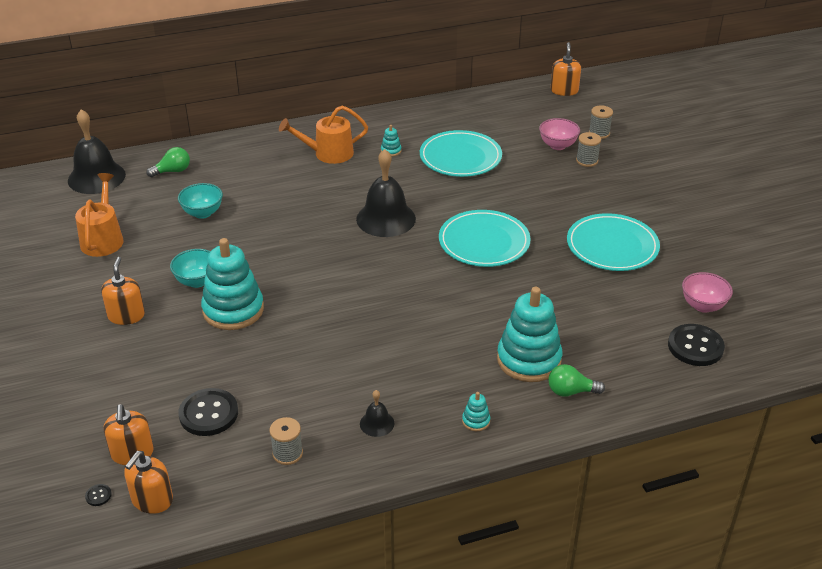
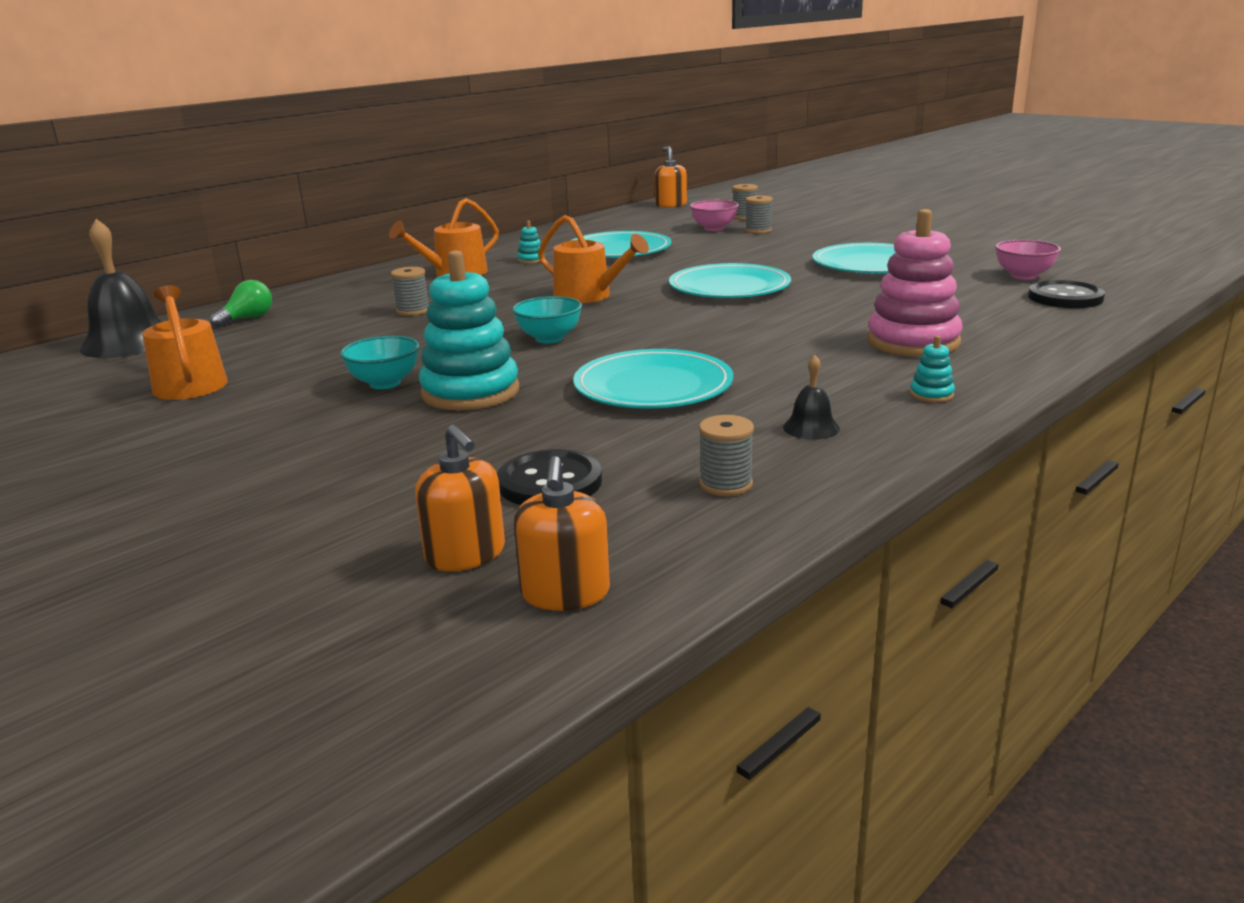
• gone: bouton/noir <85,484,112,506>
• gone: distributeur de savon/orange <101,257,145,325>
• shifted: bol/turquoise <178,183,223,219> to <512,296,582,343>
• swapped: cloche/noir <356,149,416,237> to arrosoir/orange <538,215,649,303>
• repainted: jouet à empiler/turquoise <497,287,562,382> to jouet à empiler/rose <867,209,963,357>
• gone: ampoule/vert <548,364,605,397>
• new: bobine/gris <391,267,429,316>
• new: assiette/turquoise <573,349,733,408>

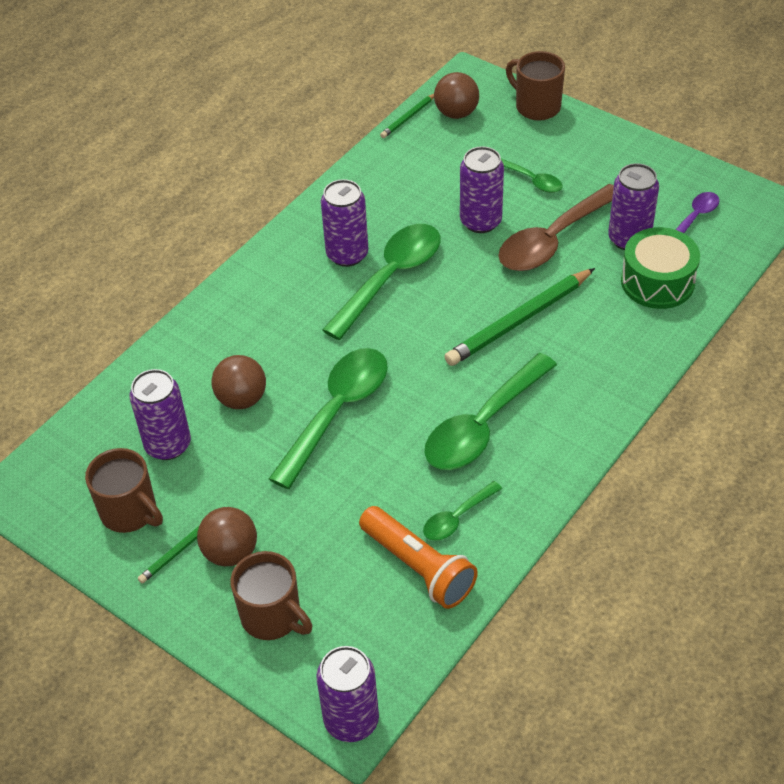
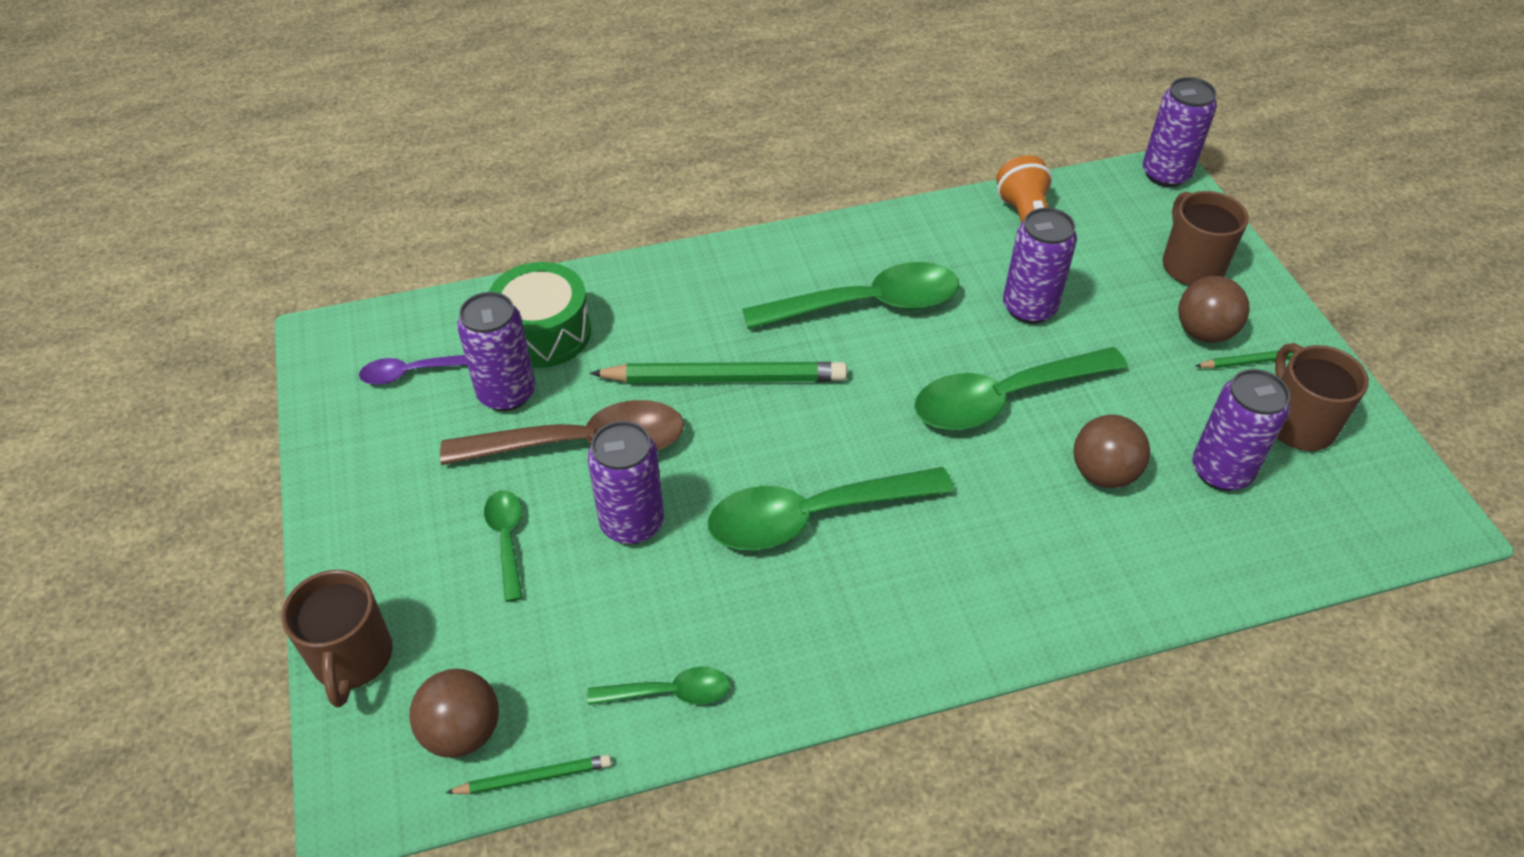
• shifted: canette/violet <321,179,368,267> to <1003,208,1077,324>
• shifted: cuillère/vert <423,481,502,541> to <588,667,730,705>

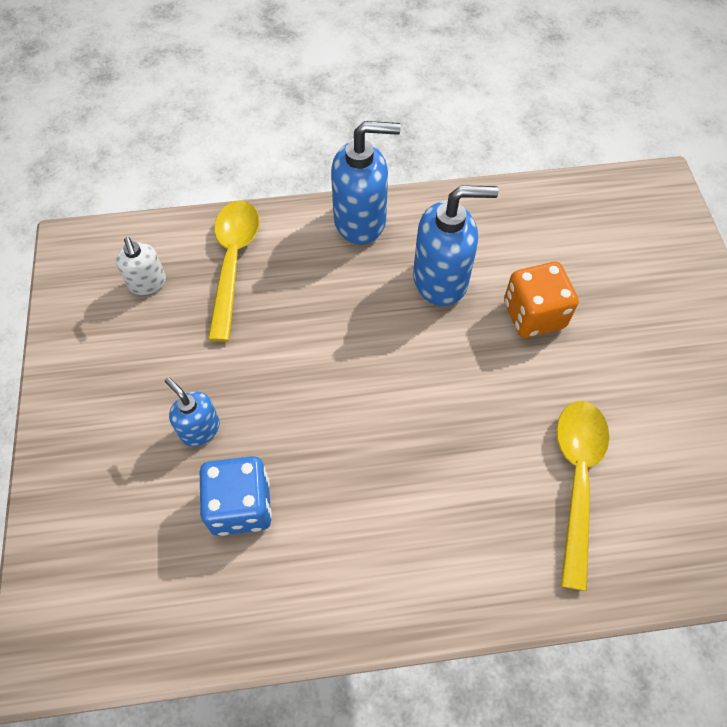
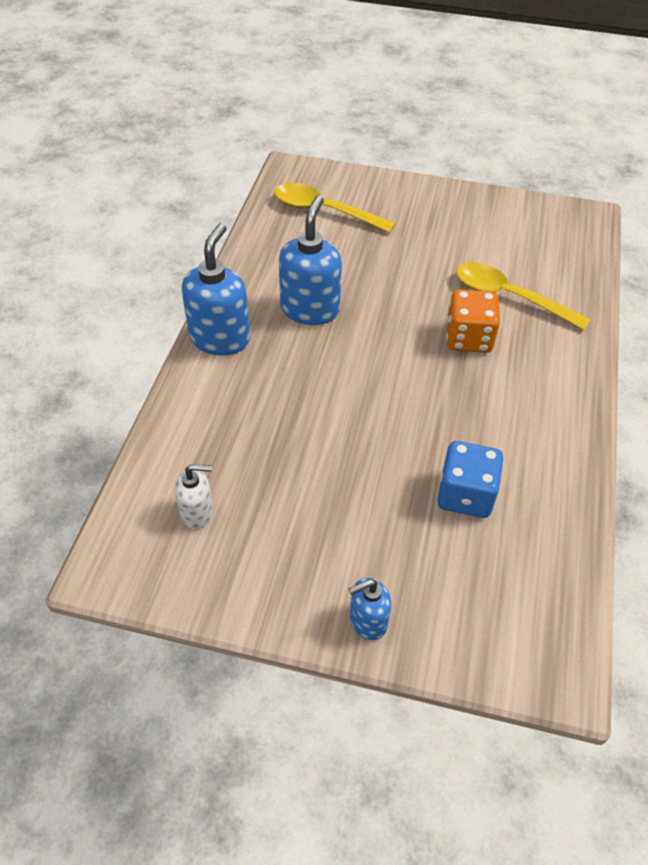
• shifted: distributeur de savon/bleu <165,377,220,447> to <349,578,391,640>
• shifted: cuillère/jaune <208,201,259,342> to <274,183,395,233>
• shifted: dé/orange <504,262,579,338> to <446,289,500,353>

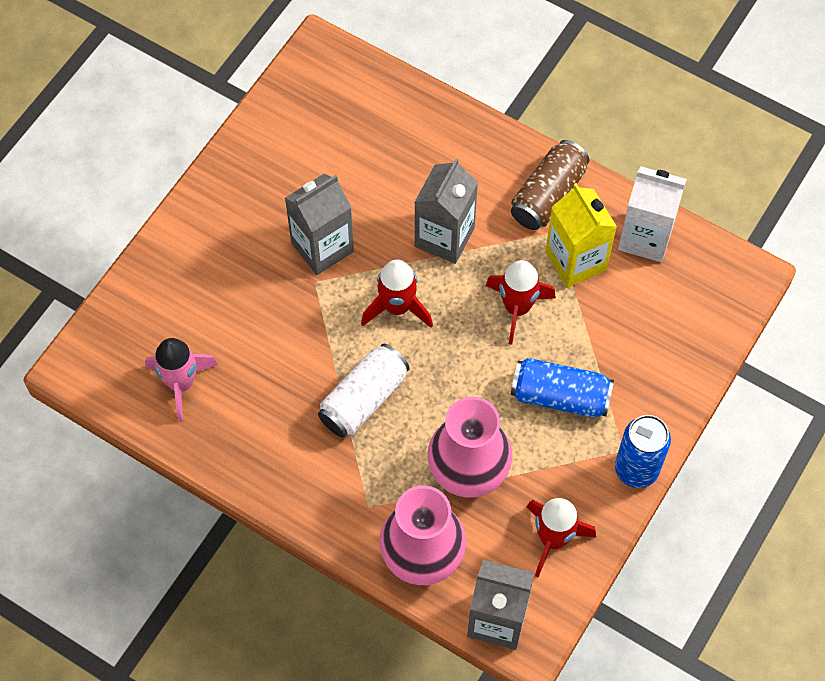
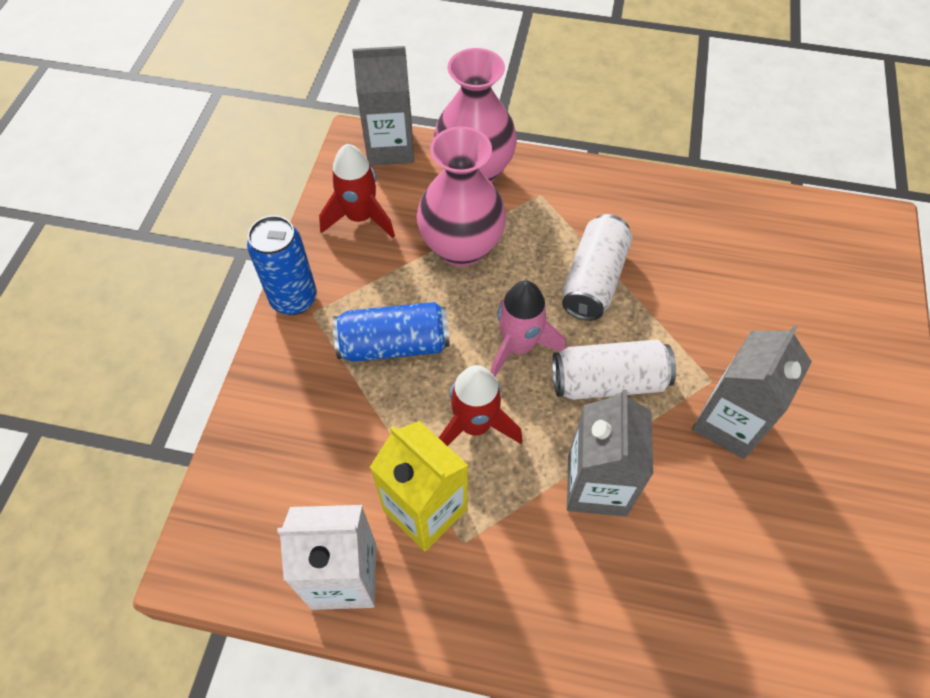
• shifted: fusée/rose <145,338,218,422> to <491,281,566,376>
• swapped: fusée/rouge <361,260,433,328> to canette/blanc <552,339,676,400>
• gone: canette/marron <511,140,589,230>

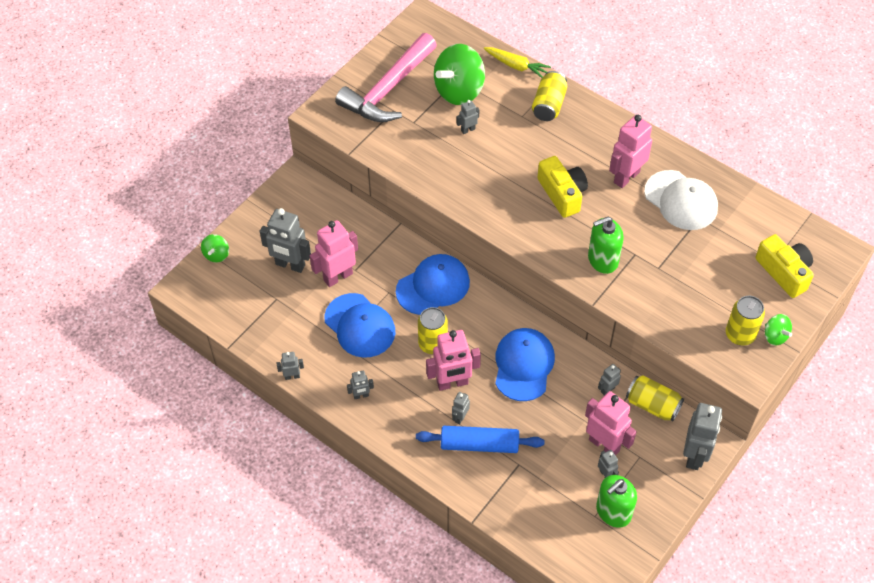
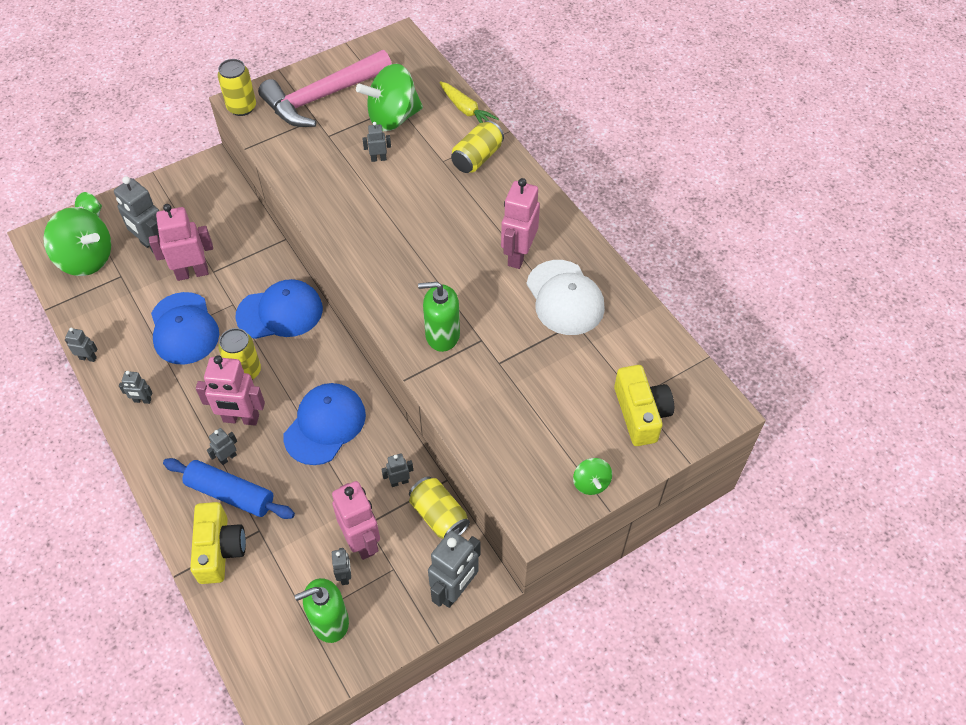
• shifted: appareil photo/jaune <537,156,588,218> to <190,502,246,584>
• rotated: robot/rose <609,115,652,188> = <501,178,540,269> 45 degrees counterclockwise
• shifted: canette/jaune <726,296,765,346> to <218,59,256,116>
• new: toupie/vert <43,207,111,276>

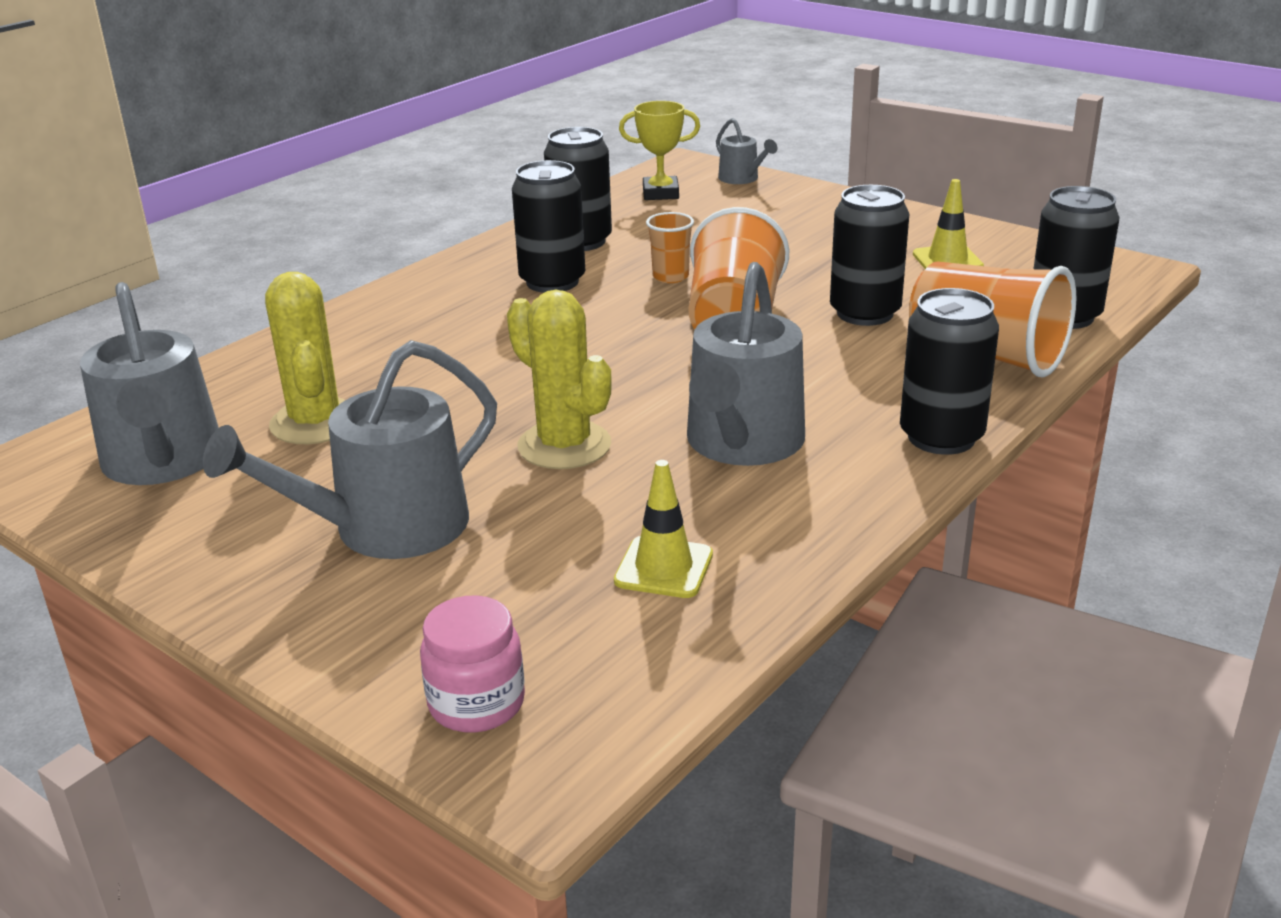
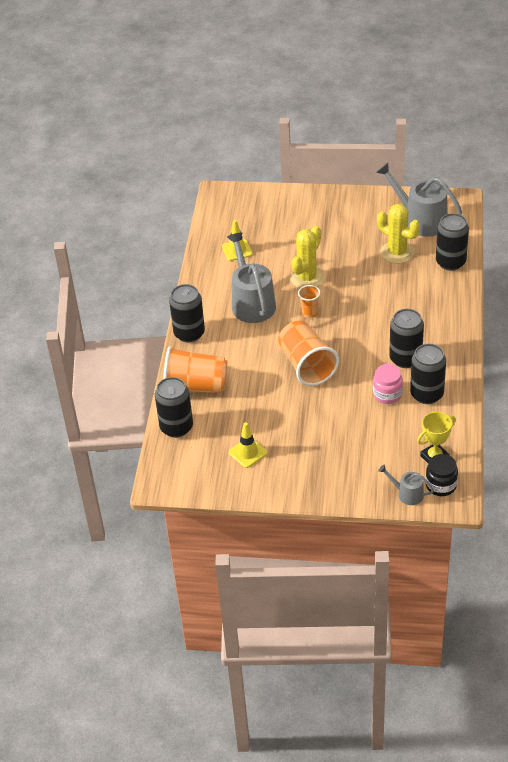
• gone: arrosoir/gris <203,340,497,559>
• shifted: bocal/rose <420,596,525,732> to <373,364,403,404>
• rotated: cactus/jaune <507,290,612,469> = <290,226,325,288> 75 degrees counterclockwise
• shifted: gobelet/orange <646,212,694,283> to <298,285,320,318>
• shifted: canette/noir <830,185,909,326> to <436,213,469,271>
• new: bocal/noir <426,454,458,496>

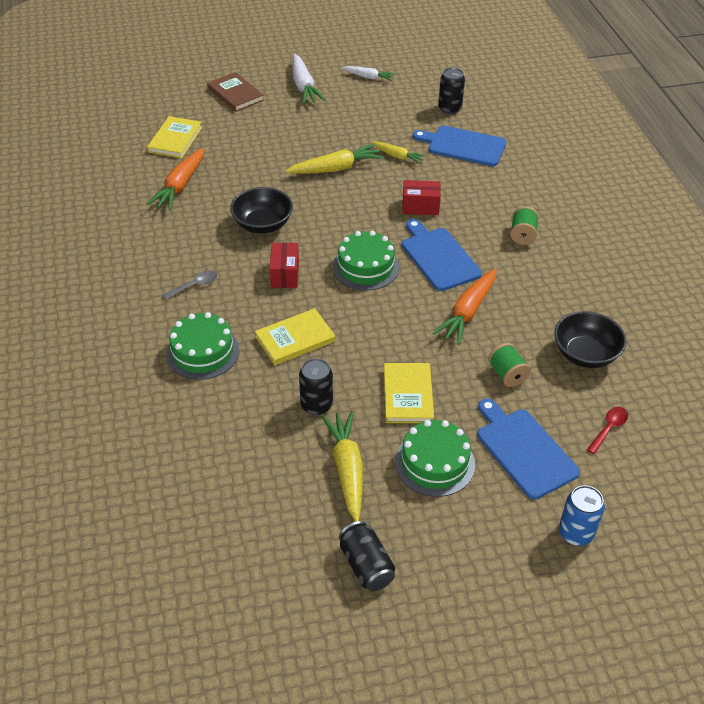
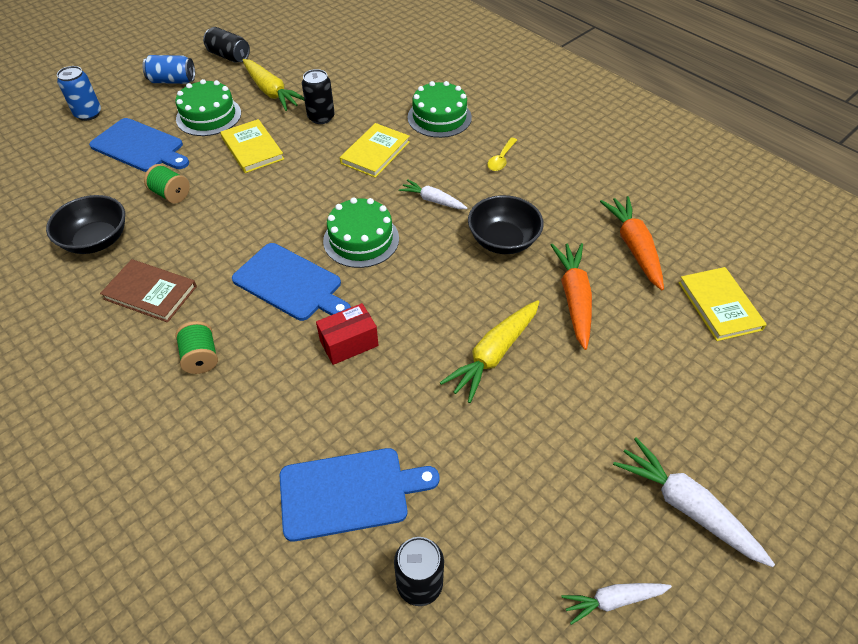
• repainted: cuillère/gris <162,270,217,300> to cuillère/jaune <487,138,517,171>
• shifted: livre/marron <207,72,264,112> to <100,259,197,322>
• swapped: boîte/rouge <269,243,299,288> to carotte/blanc <399,179,467,209>
• gone: carotte/jaune <371,141,426,164>
• shifted: carotte/orange <432,269,496,345> to <551,243,592,350>
• gone: cuillère/rouge <587,407,628,454>
• new: canette/bleu <142,55,195,84>

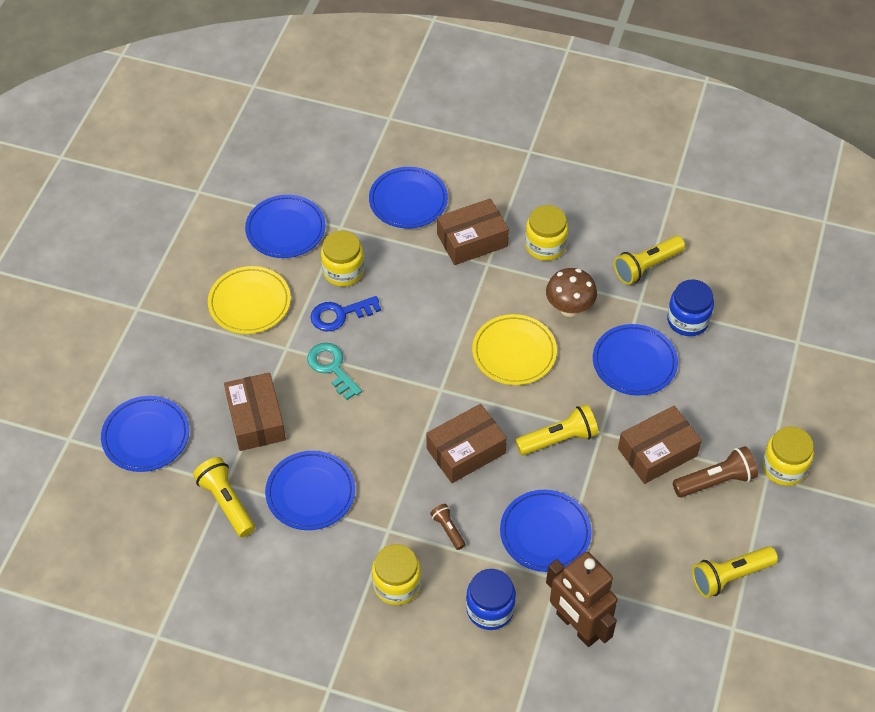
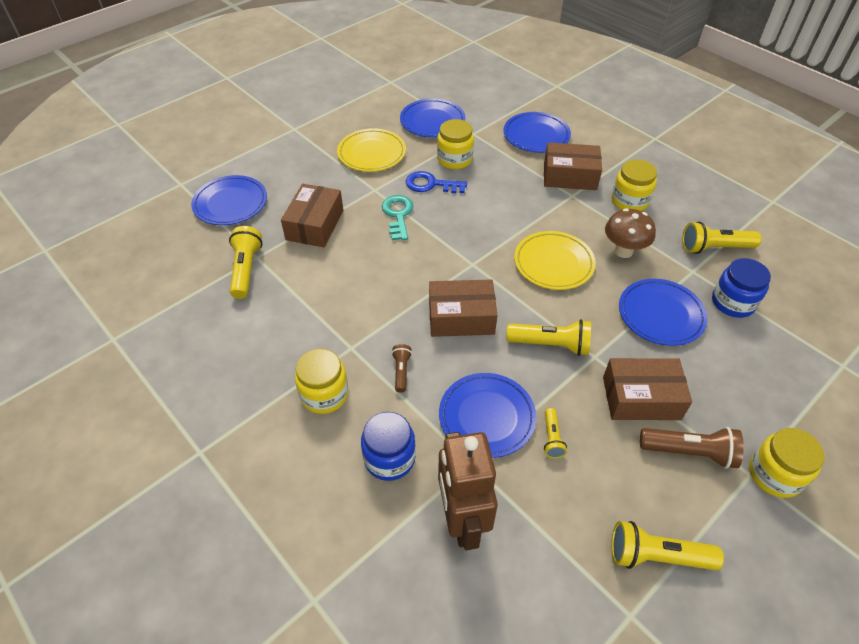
• gone: assiette/bleu <265,451,355,530>
• new: lampe de poche/jaune <544,408,567,459>

